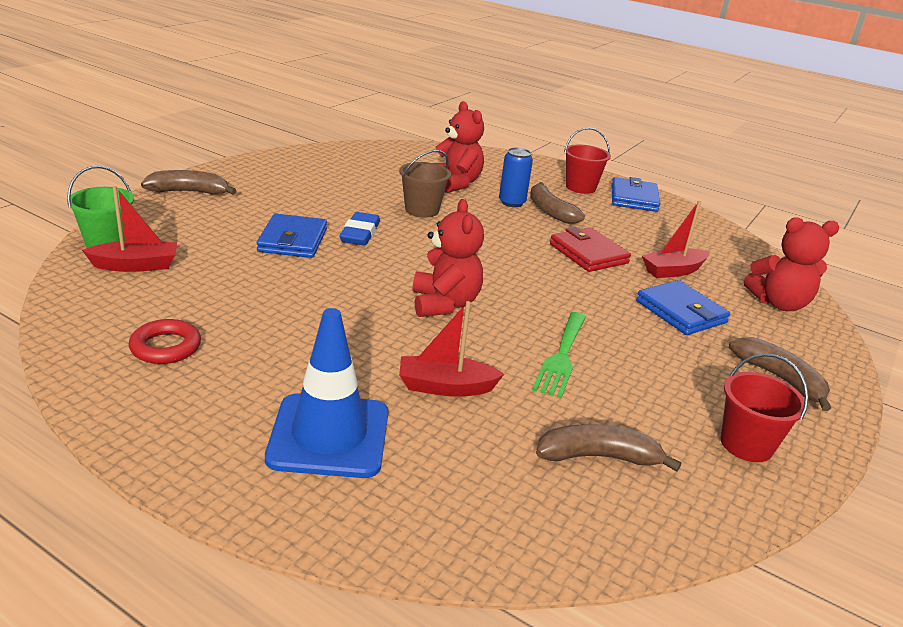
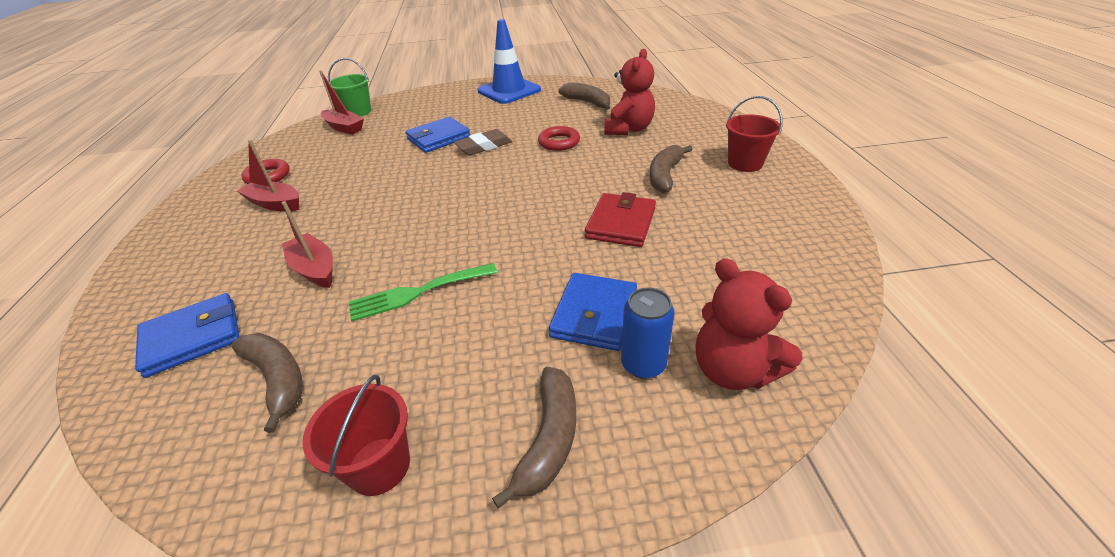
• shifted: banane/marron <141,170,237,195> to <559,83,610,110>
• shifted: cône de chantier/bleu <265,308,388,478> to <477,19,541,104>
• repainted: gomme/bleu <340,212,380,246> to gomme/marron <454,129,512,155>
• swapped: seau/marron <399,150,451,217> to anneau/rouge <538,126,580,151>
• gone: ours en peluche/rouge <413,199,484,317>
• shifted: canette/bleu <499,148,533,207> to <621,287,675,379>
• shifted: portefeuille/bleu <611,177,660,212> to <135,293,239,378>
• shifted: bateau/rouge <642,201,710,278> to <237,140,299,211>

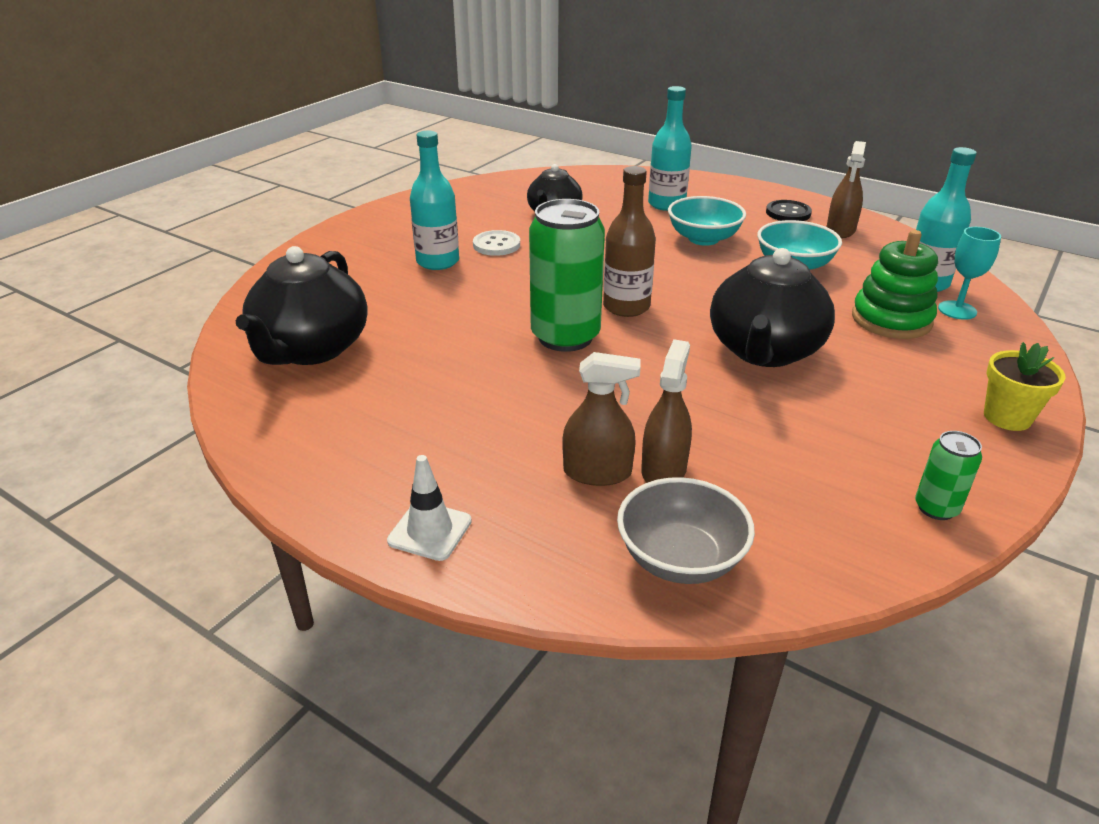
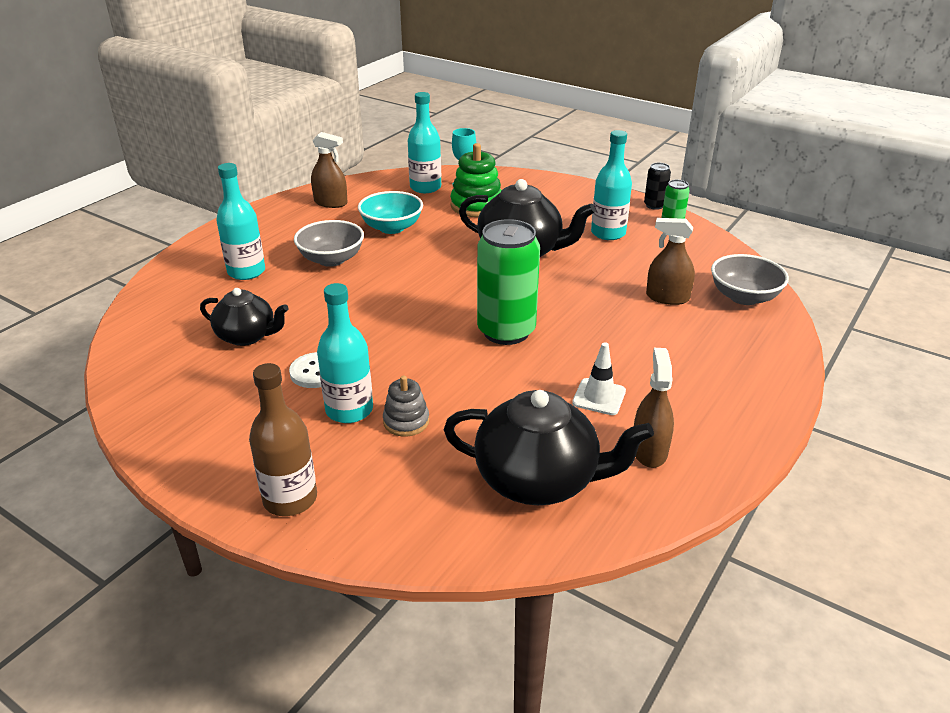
• shifted: cône de chantier/blanc <387,455,472,561> to <572,342,626,415>
• shifted: vaporisateur/marron <562,352,641,486> to <634,348,674,468>
• shifted: bouteille/marron <603,166,656,317> to <249,363,317,516>
• repainted: bol/turquoise <668,196,746,246> to bol/gris <294,220,364,267>
• gone: bouton/noir <766,200,812,221>
• gone: pot de fleurs/jaune <984,342,1065,431>
• new: jouet à empiler/gris <383,375,429,437>
• new: bouteille/turquoise <591,130,632,240>
• new: canette/noir <644,163,671,210>

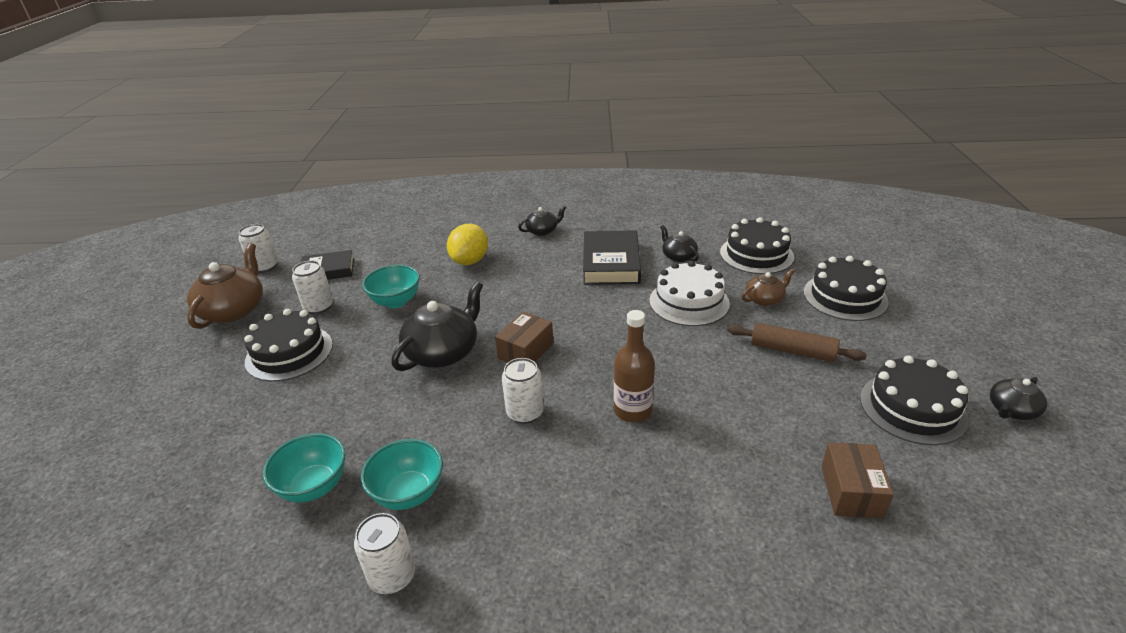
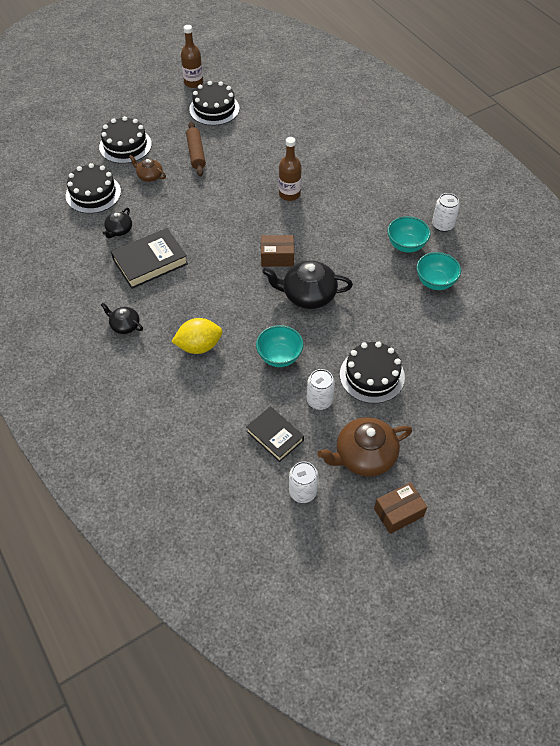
• gone: canette/blanc <502,358,544,424>
• gone: gâteau/blanc <650,261,730,326>
• shifted: boîte/marron <821,442,894,518> to <374,482,427,534>
• swapped: théière/noir <990,377,1047,420> to bouteille/marron <181,25,203,88>

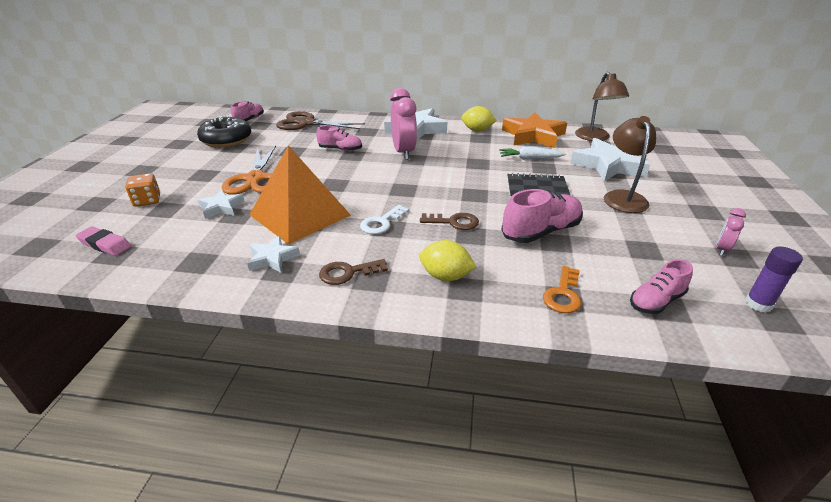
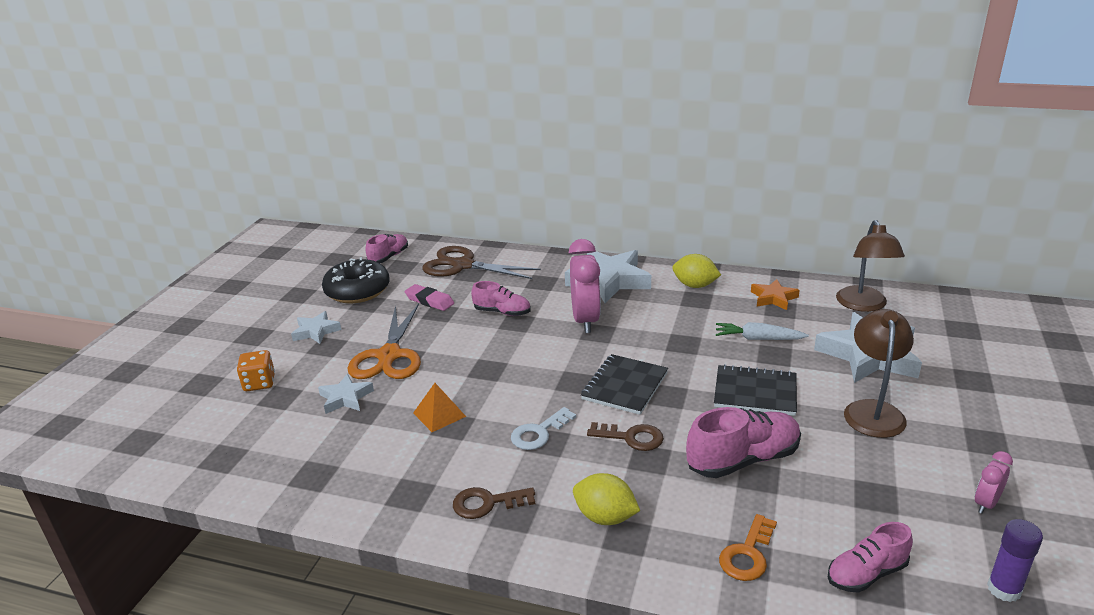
• shifted: gomme/rose <75,227,131,256> to <405,284,454,311>
• shifted: étoile/blanc <247,236,300,273> to <291,311,341,344>
• scaled: pyramide/orange <249,145,351,245> = <413,383,466,432> x0.43
• scaled: étoile/orange <502,112,567,148> = <751,279,800,310> x0.52
• new: carnet/noir <581,354,668,415>

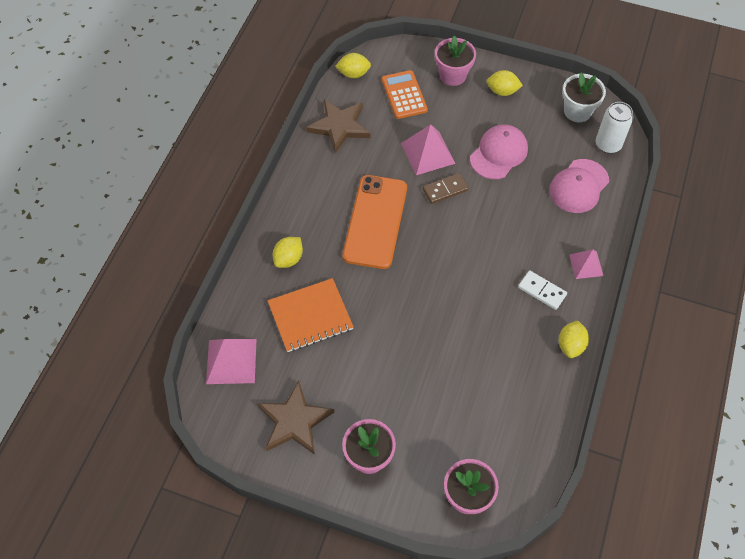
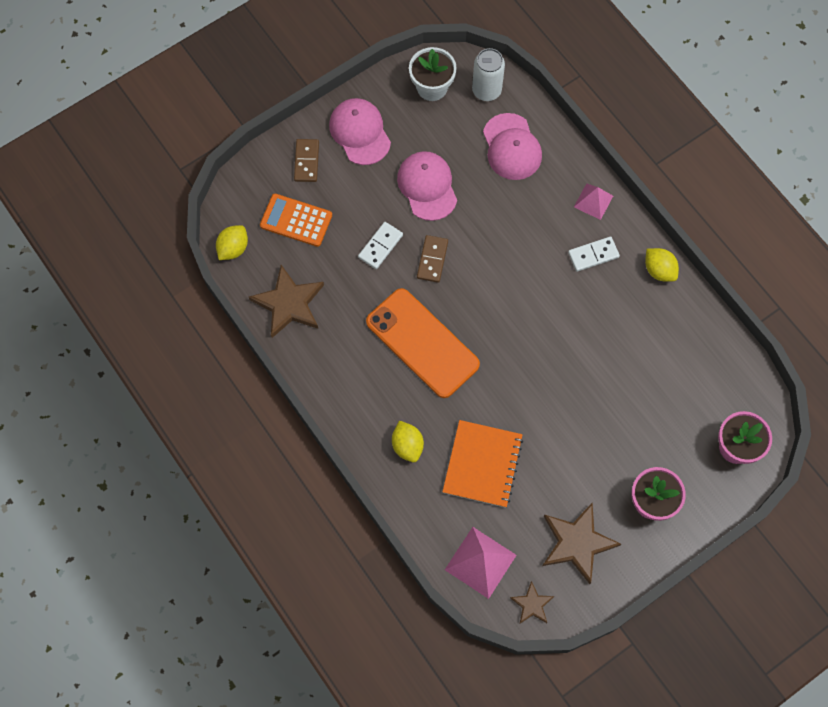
• swapped: pyramide/rose <401,124,455,175> to domino/blanc <358,222,403,269>
• swapped: pot de fleurs/rose <435,36,476,86> to domino/marron <294,139,319,182>
• swapped: citron/jaune <487,70,523,96> to casquette/rose <329,98,391,165>
• new: étoile/marron <510,581,554,623>

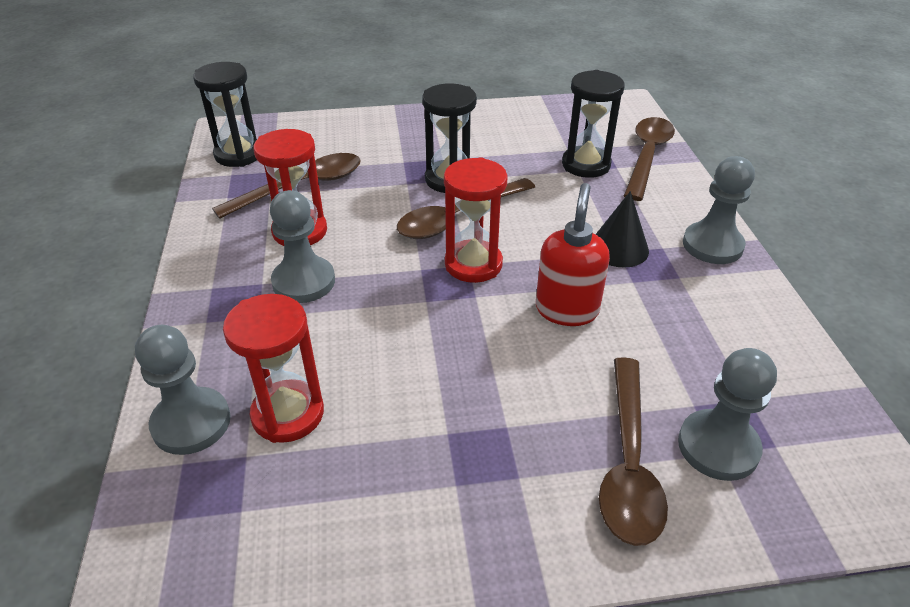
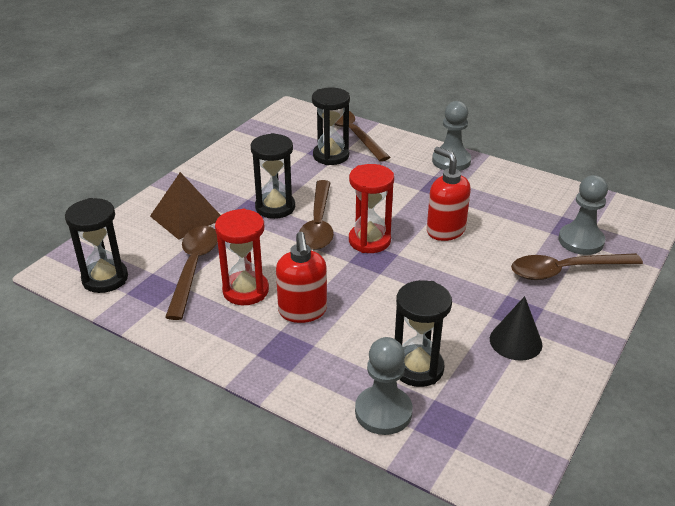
• repainted: sablier/rouge <223,294,324,443> to sablier/noir <395,280,452,387>
• swapped: pion/gris <270,190,335,303> to distributeur de savon/rouge <276,232,327,323>
• shifted: cône/noir <595,191,649,268> to <490,296,542,361>
• rotated: cuillère/marron <599,357,668,546> = <511,253,643,280> 120 degrees clockwise
• new: pyramide/marron <150,172,221,240>

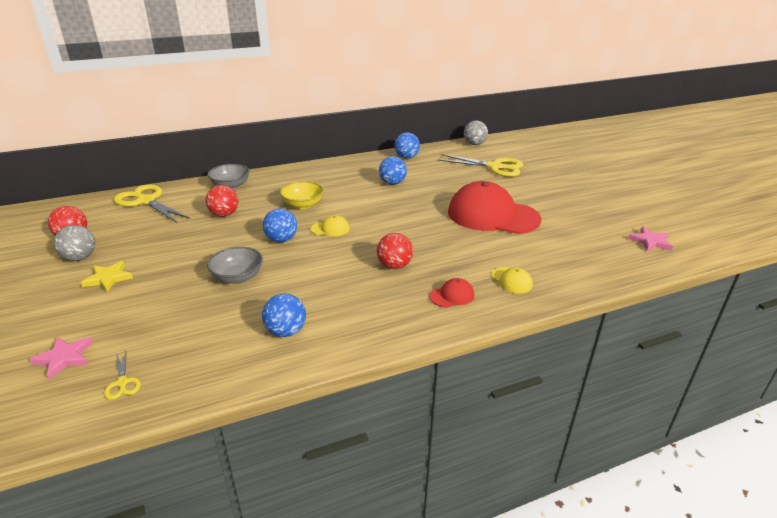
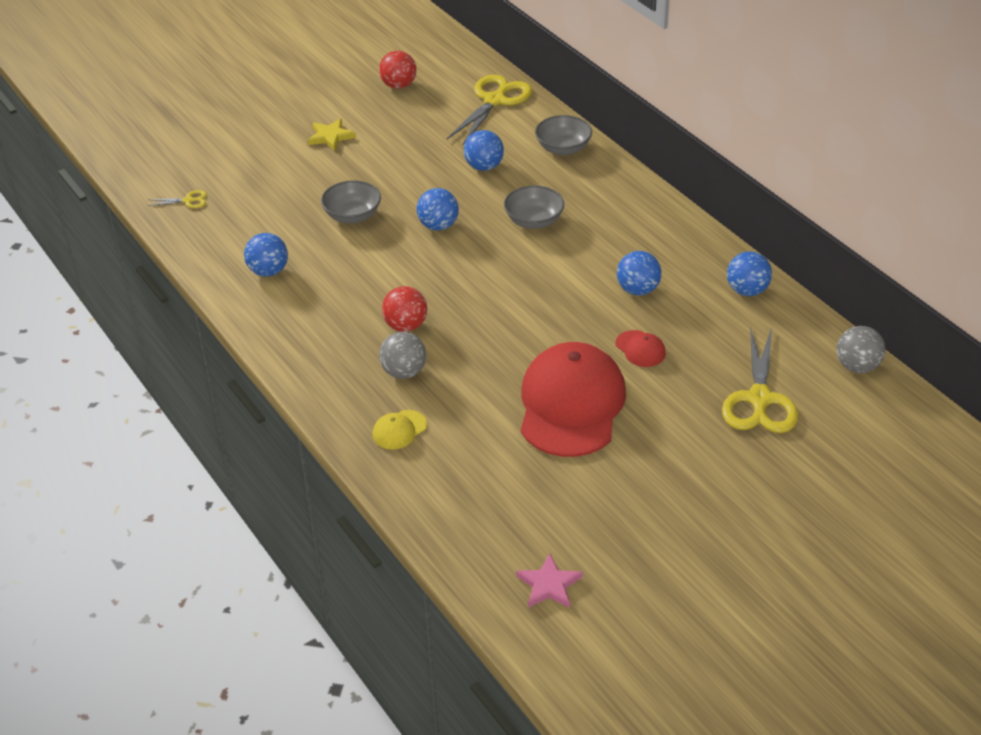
• gone: étoile/rose <29,337,93,380>
• shifted: balle/gris <54,225,95,261> to <379,332,426,379>
• rotated: ciseaux/jaune <104,352,141,400> = <147,190,207,208> 150 degrees counterclockwise
• repainted: balle/rouge <206,185,238,217> to balle/bleu <464,130,504,171>
• repainted: bol/jaune <280,181,324,209> to bol/gris <504,185,564,229>
• gone: casquette/jaune <311,215,350,236>
• shifted: casquette/rouge <430,278,474,308> to <615,330,666,367>

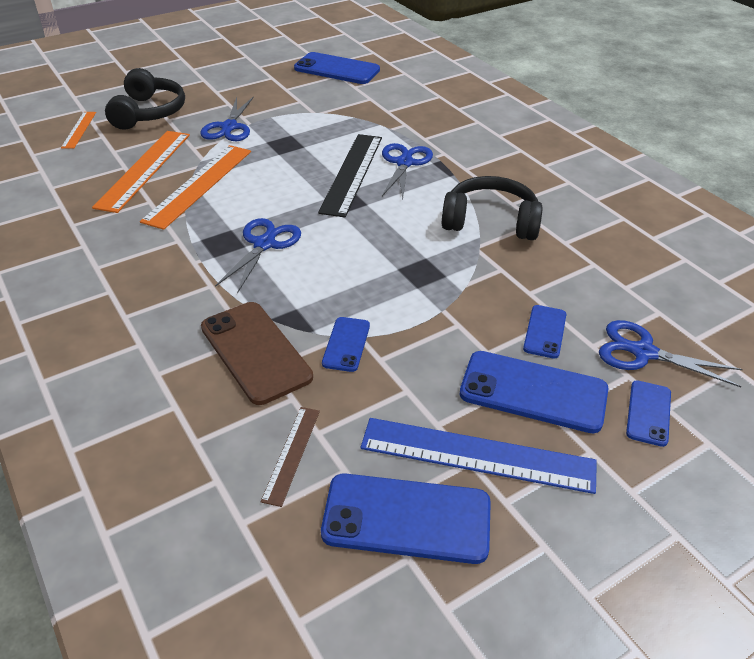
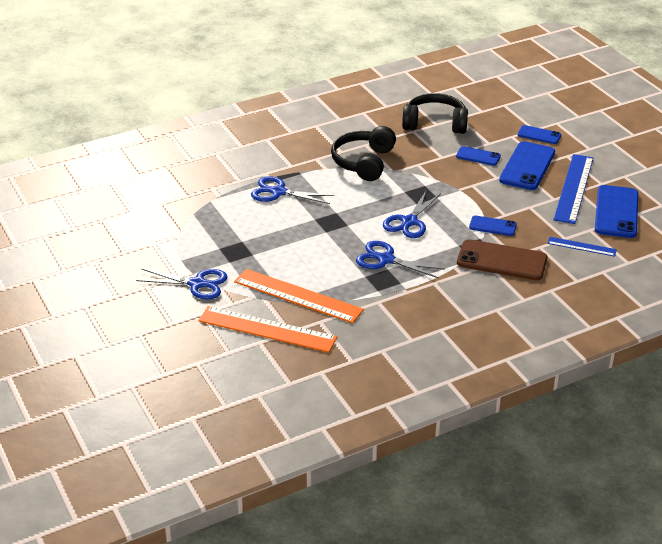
• gone: règle/orange <61,112,96,149>
• shifted: casque audio/noir <105,68,185,130> to <402,93,468,134>
• rotated: téléphone/marron <201,302,313,405> = <457,239,547,280> 45 degrees clockwise
• repainted: règle/marron <261,407,320,507> to règle/bleu <547,237,617,257>
• gone: téléphone/bleu <294,52,380,84>
• gone: règle/noir <318,134,382,218>
• shifted: ciseaux/bleu <599,320,743,387> to <383,191,441,238>

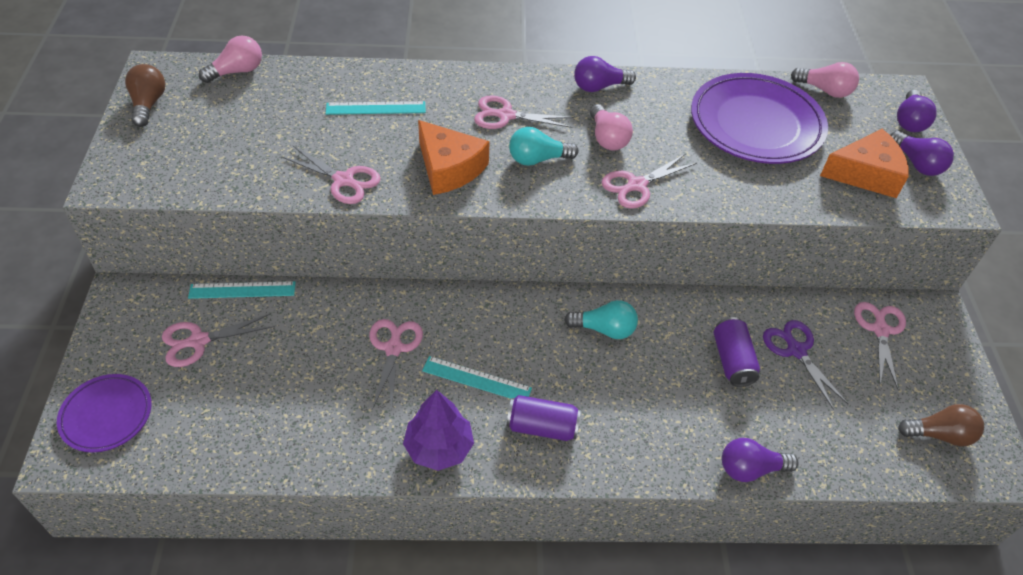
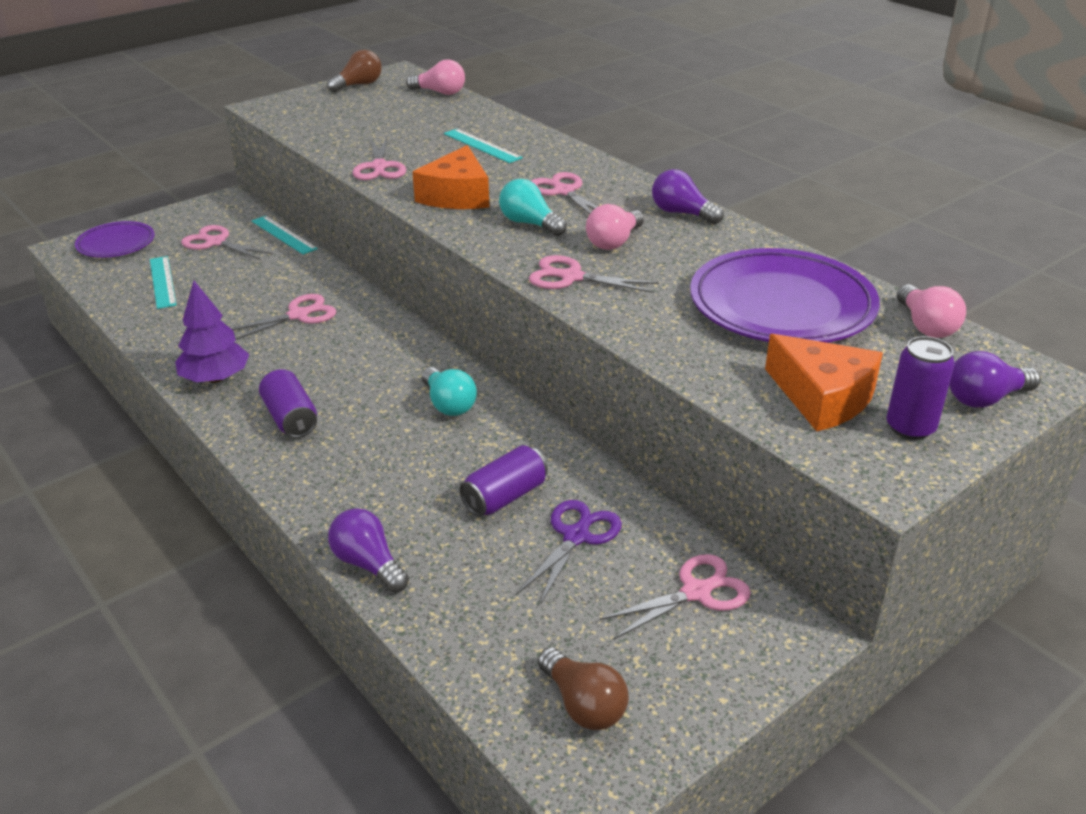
• shifted: règle/turquoise <422,356,532,399> to <150,256,176,309>
• swapped: ampoule/violet <890,131,954,176> to canette/violet <886,336,955,440>

